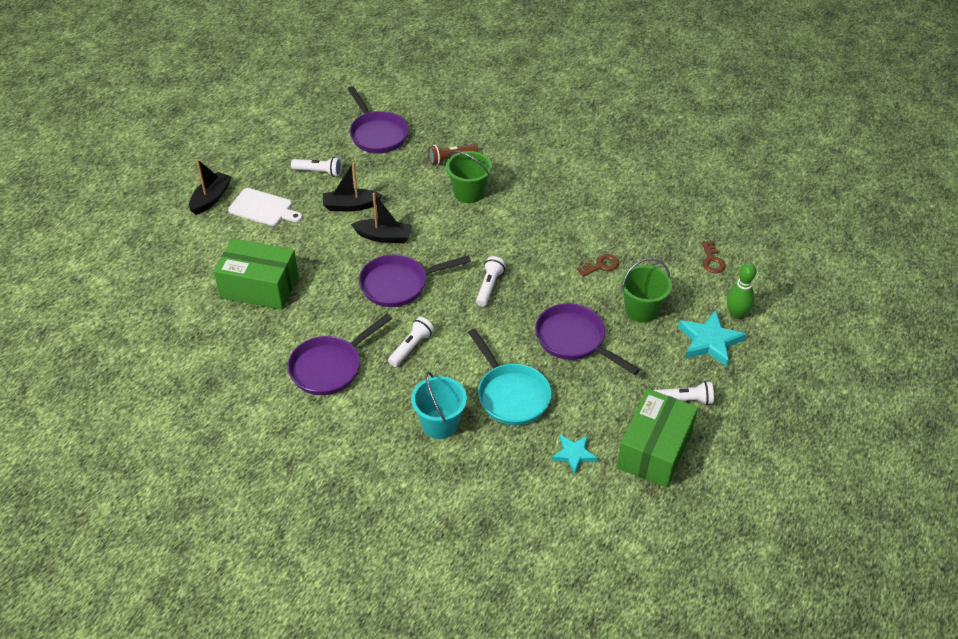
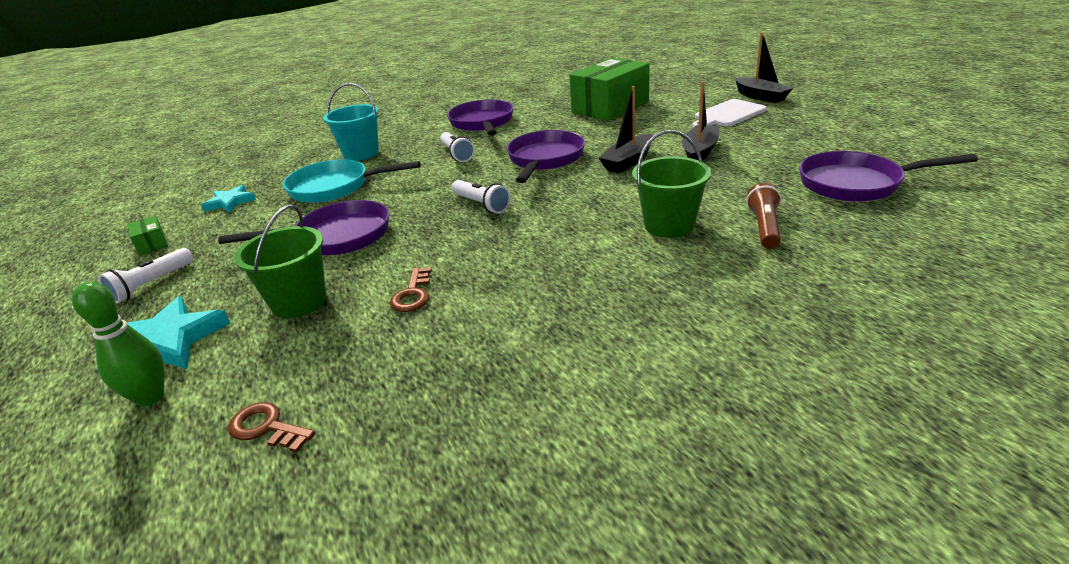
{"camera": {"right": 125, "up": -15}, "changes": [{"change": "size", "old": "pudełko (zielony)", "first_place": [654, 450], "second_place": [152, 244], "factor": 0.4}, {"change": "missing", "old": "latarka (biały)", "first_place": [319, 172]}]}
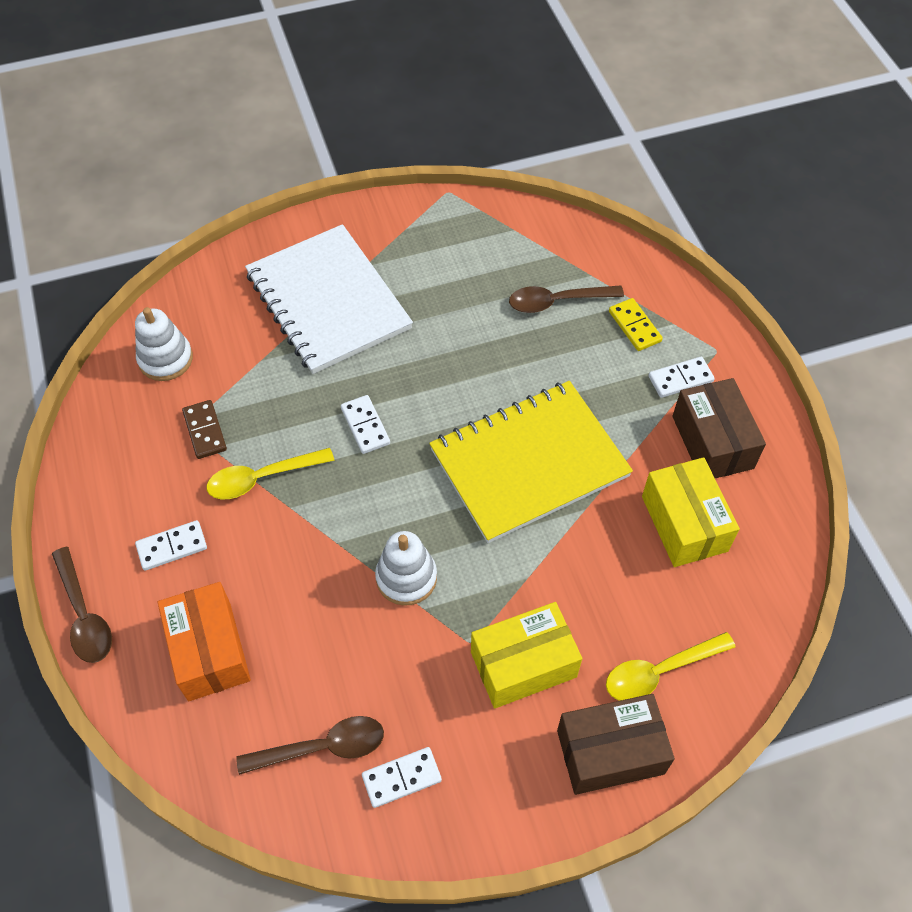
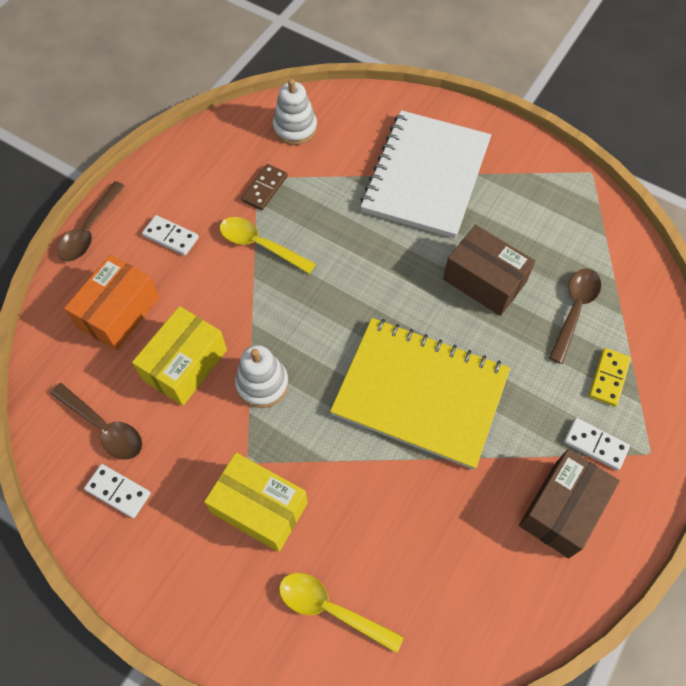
{"camera": {"right": 50, "up": 5}, "changes": [{"change": "relocated", "old": "pudełko (żółty)", "first_place": [684, 523], "second_place": [185, 365]}, {"change": "relocated", "old": "pudełko (brązowy)", "first_place": [610, 752], "second_place": [484, 281]}, {"change": "spun", "old": "łyżka (brązowy)", "first_place": [557, 301], "second_place": [574, 310], "degrees": 75}, {"change": "missing", "old": "kostka domina (biały)", "first_place": [365, 426]}]}
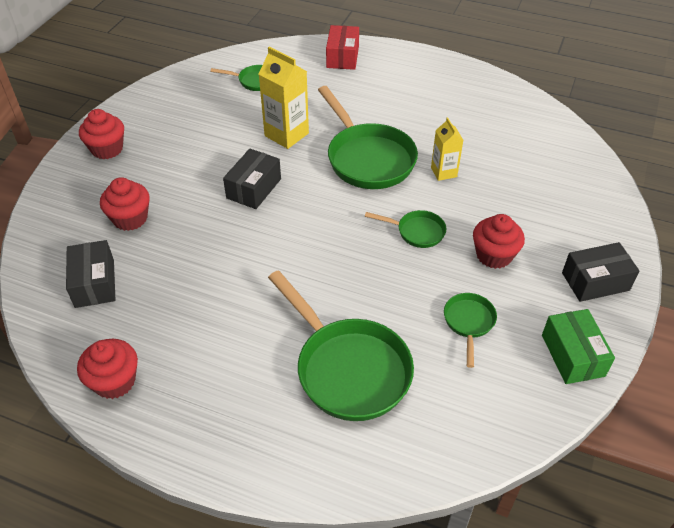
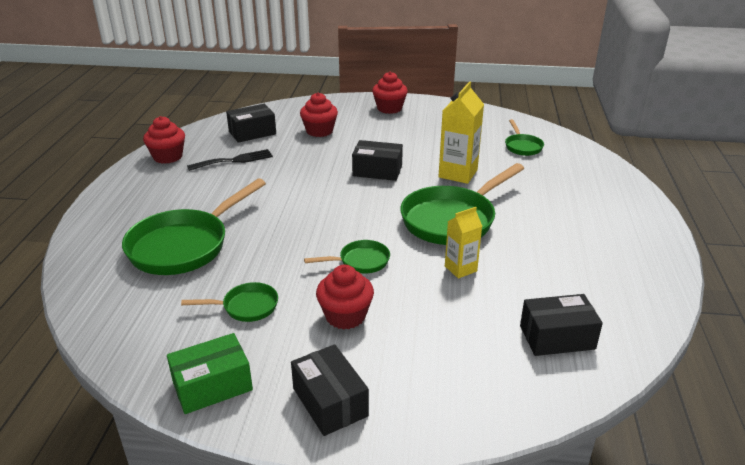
{"camera": {"right": 75, "up": -15}, "changes": [{"change": "appeared", "new": "widelec (czarny)", "second_place": [234, 160]}, {"change": "spun", "old": "patelnia (zielony)", "first_place": [417, 232], "second_place": [360, 261], "degrees": -105}, {"change": "appeared", "new": "pudełko (czarny)", "second_place": [557, 337]}, {"change": "missing", "old": "pudełko (czerwony)", "first_place": [342, 57]}]}
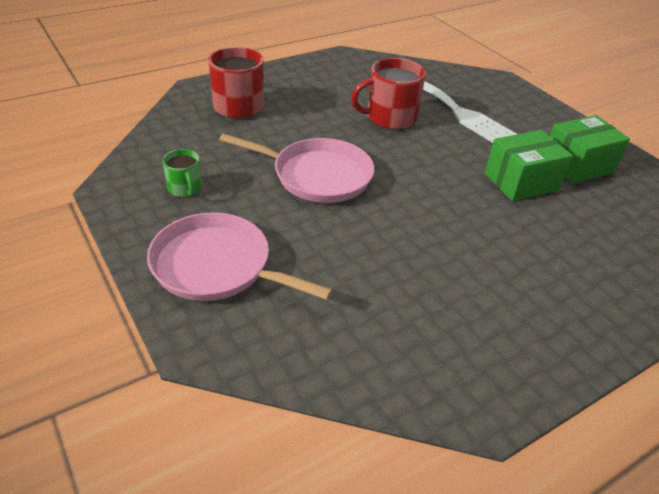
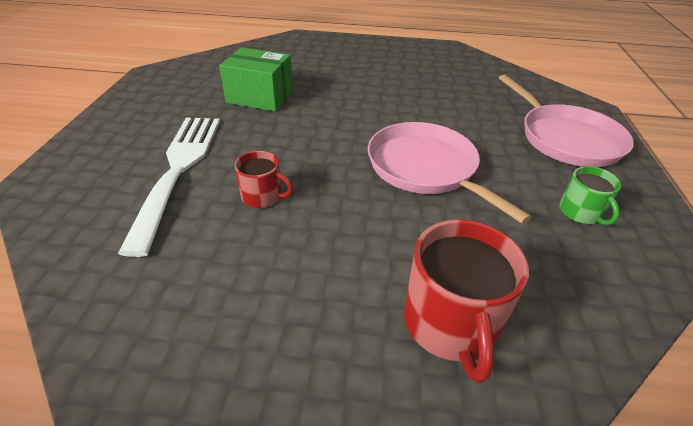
{"camera": {"right": -140, "up": 0}, "changes": [{"change": "size", "old": "kubek (czerwony)", "first_place": [390, 117], "second_place": [263, 196], "factor": 0.56}, {"change": "spun", "old": "kubek (zielony)", "first_place": [185, 188], "second_place": [580, 212], "degrees": 150}, {"change": "missing", "old": "pudełko (zielony)", "first_place": [577, 165]}]}
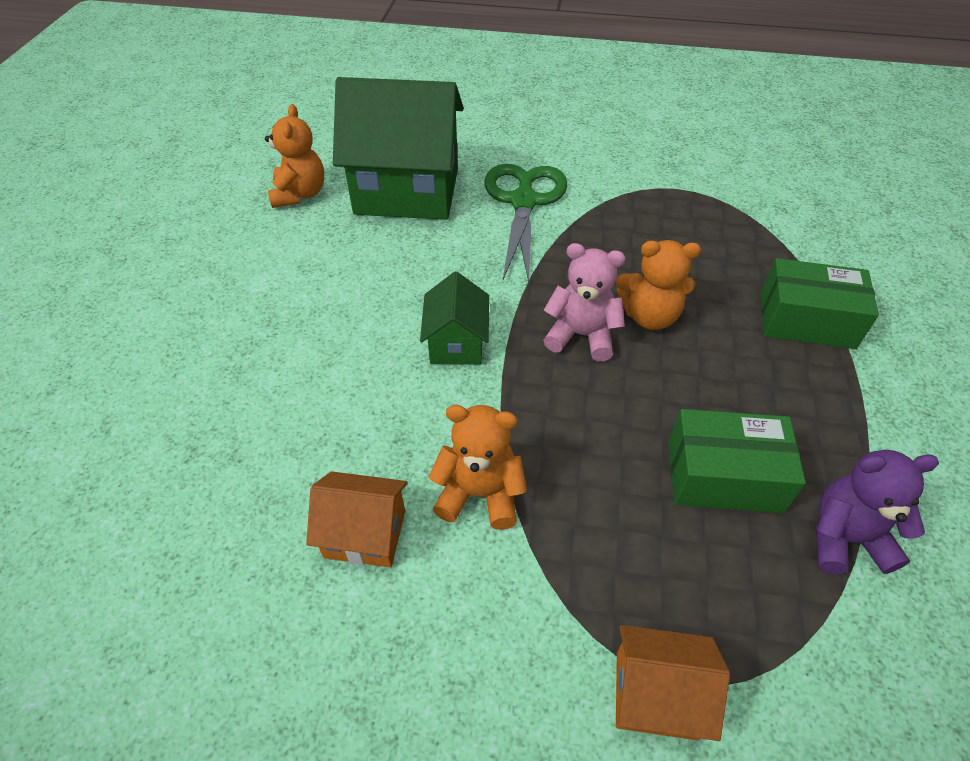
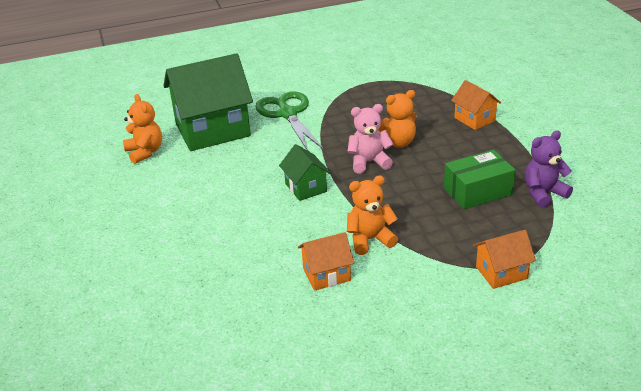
{"camera": {"right": -25, "up": -15}, "changes": [{"change": "exchanged", "old": "pudełko (zielony)", "new": "domek (pomarańczowy)", "first_place": [806, 320], "second_place": [474, 119]}]}
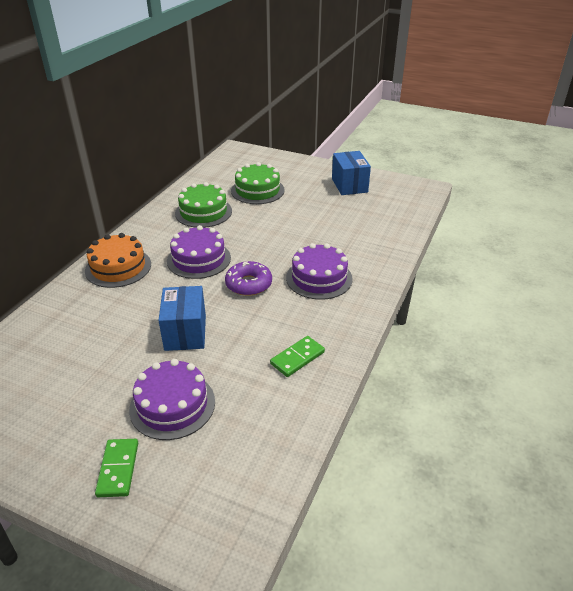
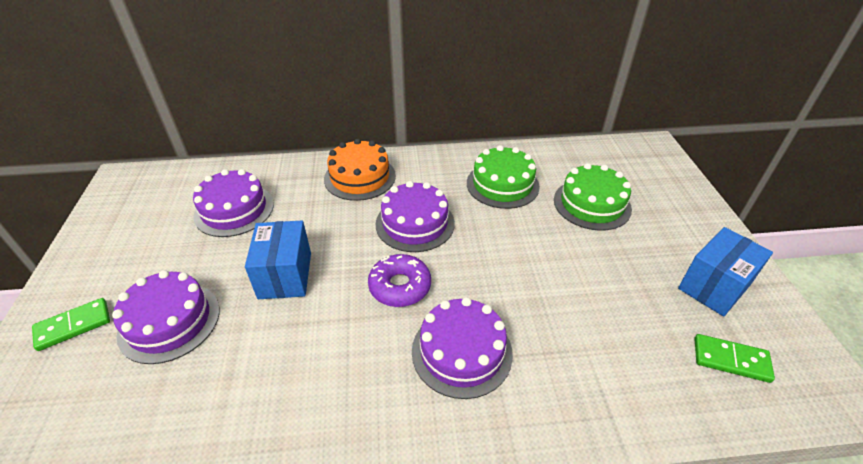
{"camera": {"right": 60, "up": 5}, "changes": [{"change": "appeared", "new": "tort (fioletowy)", "second_place": [234, 210]}, {"change": "spun", "old": "pudełko (niebieski)", "first_place": [185, 332], "second_place": [285, 275], "degrees": -60}, {"change": "relocated", "old": "kostka domina (zielony)", "first_place": [297, 358], "second_place": [731, 360]}]}
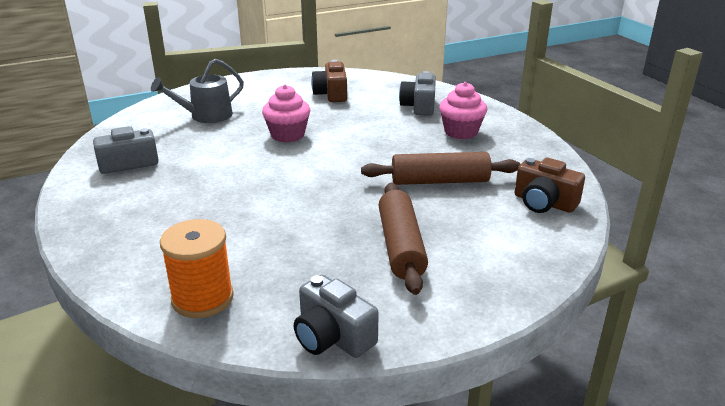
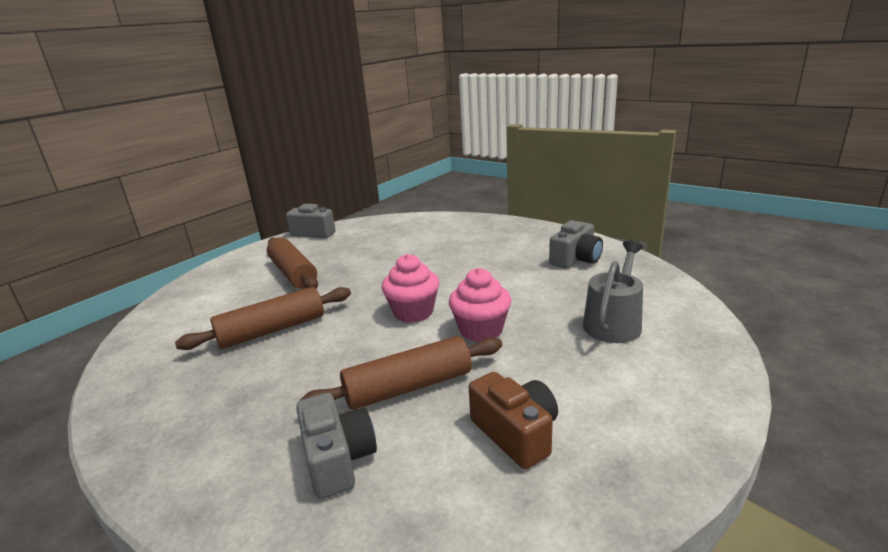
{"camera": {"right": 155, "up": -5}, "changes": [{"change": "appeared", "new": "wałek do ciasta (brązowy)", "second_place": [409, 387]}, {"change": "relocated", "old": "muffinka (różowy)", "first_place": [461, 132], "second_place": [413, 312]}, {"change": "missing", "old": "szpulka (pomarańczowy)", "first_place": [202, 298]}, {"change": "missing", "old": "aparat fotograficzny (brązowy)", "first_place": [544, 203]}]}
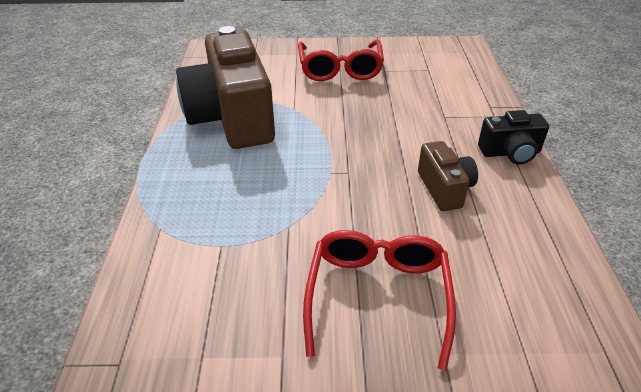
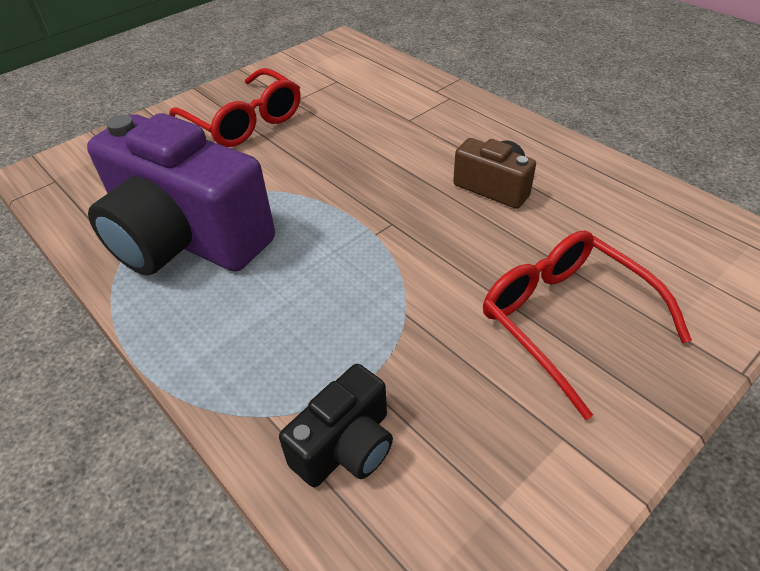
{"camera": {"right": -40, "up": 5}, "changes": [{"change": "colour", "old": "aparat fotograficzny (brązowy)", "new": "aparat fotograficzny (fioletowy)", "first_place": [232, 118], "second_place": [186, 239]}, {"change": "relocated", "old": "aparat fotograficzny (czarny)", "first_place": [510, 153], "second_place": [346, 446]}]}
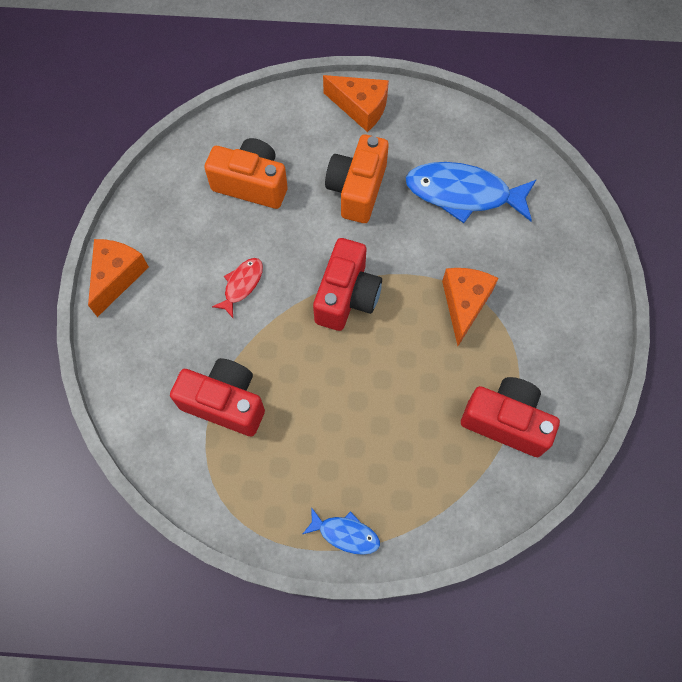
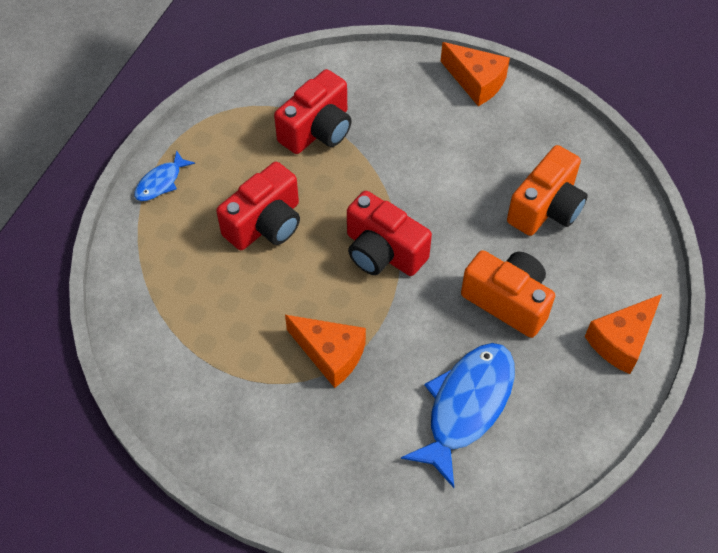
{"camera": {"right": 110, "up": -10}, "changes": [{"change": "relocated", "old": "aparat fotograficzny (czerwony)", "first_place": [505, 421], "second_place": [265, 224]}, {"change": "missing", "old": "ryba (czerwony)", "first_place": [242, 285]}]}
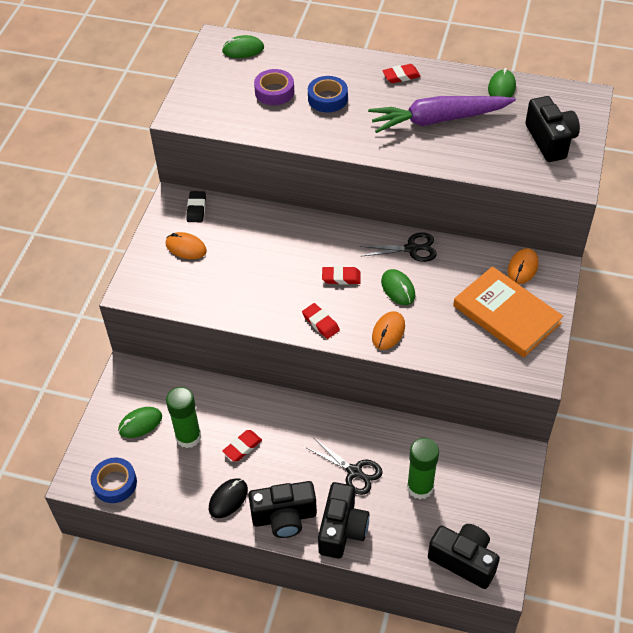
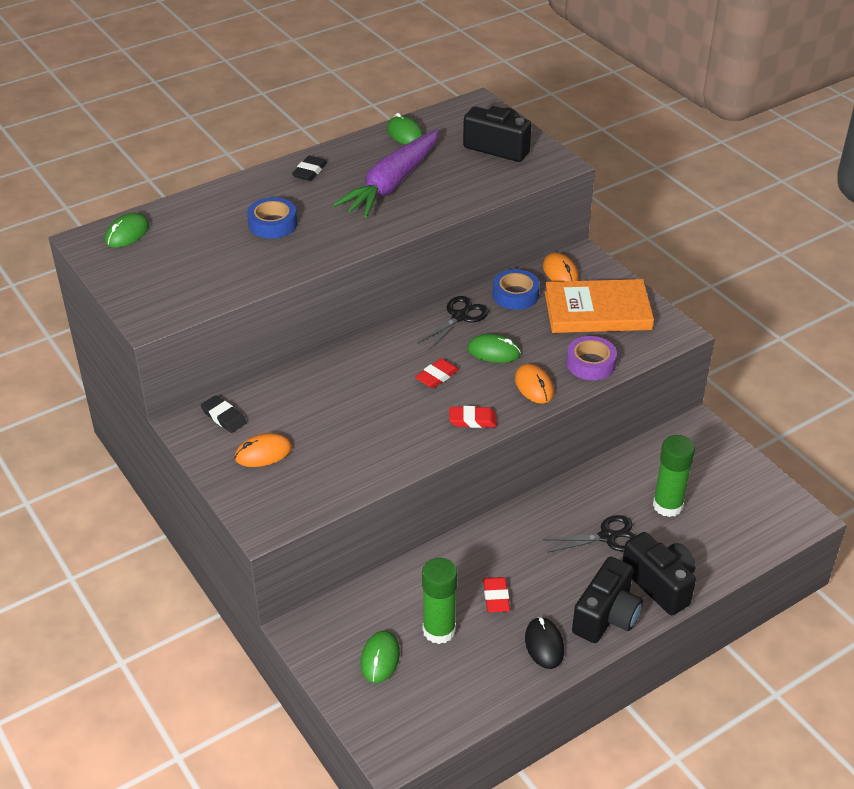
{"camera": {"right": -50, "up": -10}, "changes": [{"change": "colour", "old": "gumka do mazania (czerwony)", "new": "gumka do mazania (czarny)", "first_place": [401, 76], "second_place": [309, 171]}, {"change": "relocated", "old": "taśma klejąca (niebieski)", "first_place": [115, 483], "second_place": [515, 295]}, {"change": "relocated", "old": "taśma klejąca (fioletowy)", "first_place": [274, 92], "second_place": [590, 363]}, {"change": "missing", "old": "aparat fotograficzny (czarny)", "first_place": [463, 560]}]}
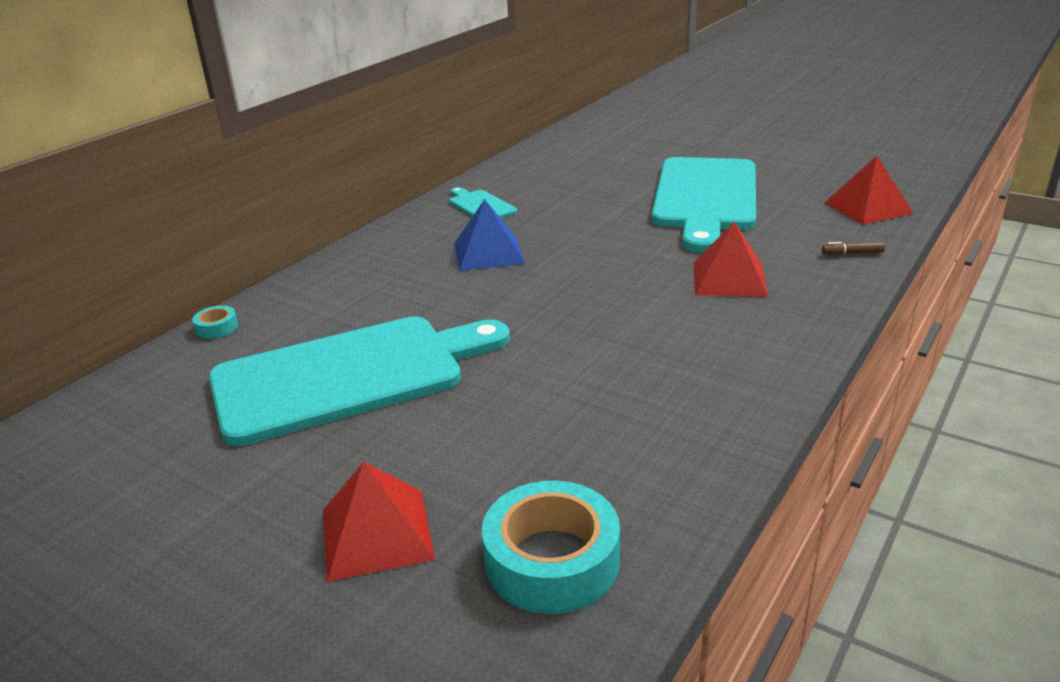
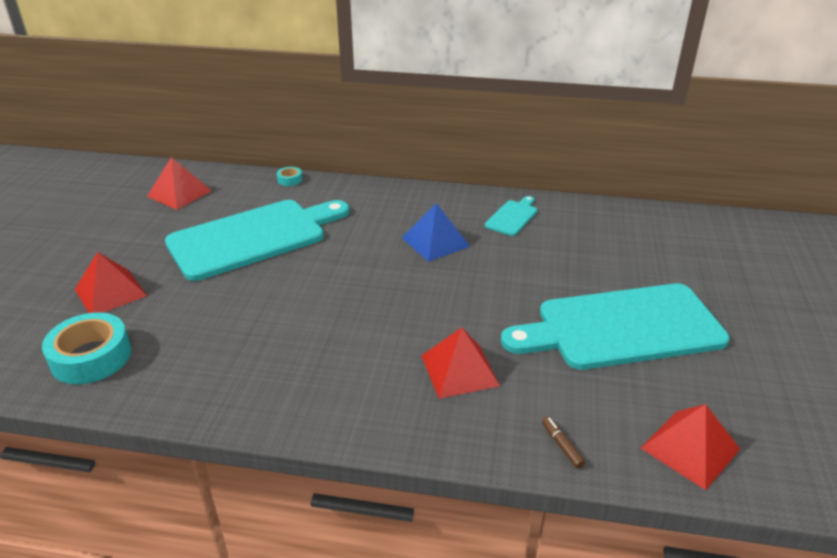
{"camera": {"right": 65, "up": 5}, "changes": [{"change": "appeared", "new": "piramida (czerwony)", "second_place": [179, 193]}, {"change": "spun", "old": "deska do krojenia (turkusowy)", "first_place": [348, 376], "second_place": [253, 237], "degrees": -75}]}
